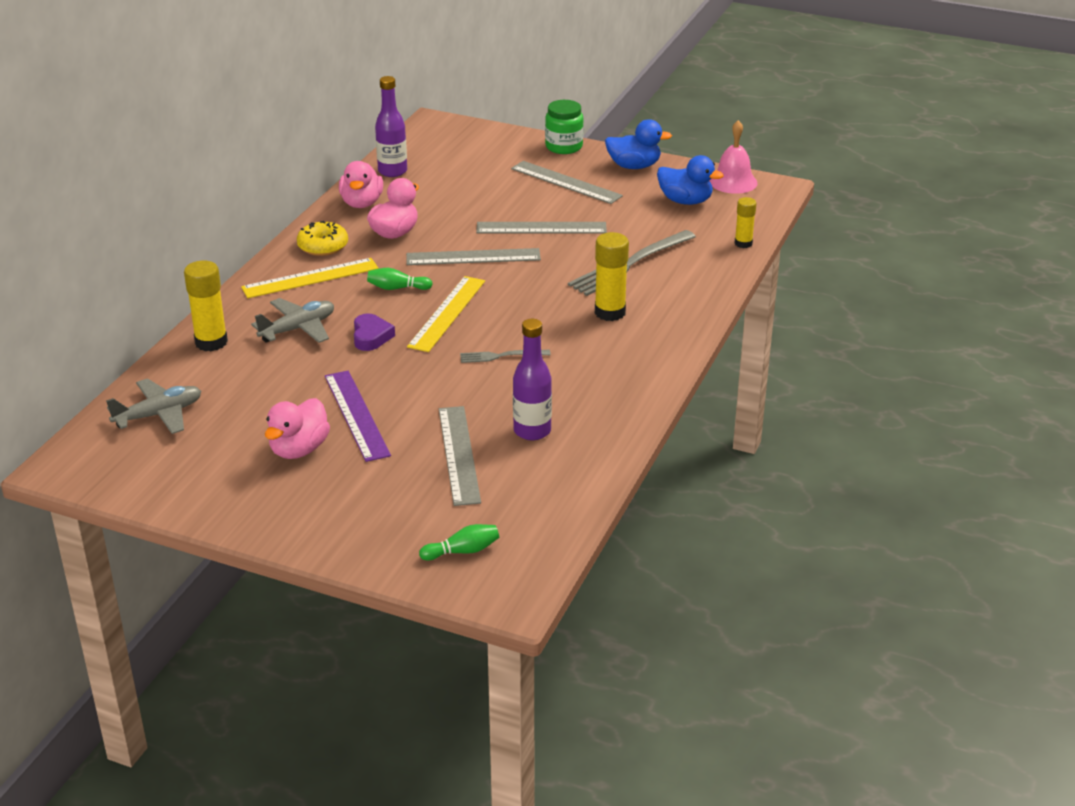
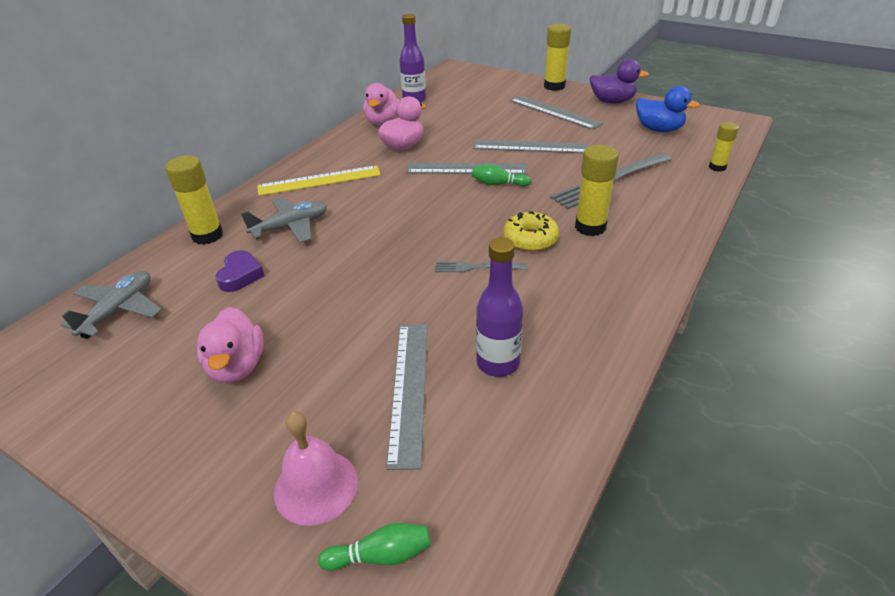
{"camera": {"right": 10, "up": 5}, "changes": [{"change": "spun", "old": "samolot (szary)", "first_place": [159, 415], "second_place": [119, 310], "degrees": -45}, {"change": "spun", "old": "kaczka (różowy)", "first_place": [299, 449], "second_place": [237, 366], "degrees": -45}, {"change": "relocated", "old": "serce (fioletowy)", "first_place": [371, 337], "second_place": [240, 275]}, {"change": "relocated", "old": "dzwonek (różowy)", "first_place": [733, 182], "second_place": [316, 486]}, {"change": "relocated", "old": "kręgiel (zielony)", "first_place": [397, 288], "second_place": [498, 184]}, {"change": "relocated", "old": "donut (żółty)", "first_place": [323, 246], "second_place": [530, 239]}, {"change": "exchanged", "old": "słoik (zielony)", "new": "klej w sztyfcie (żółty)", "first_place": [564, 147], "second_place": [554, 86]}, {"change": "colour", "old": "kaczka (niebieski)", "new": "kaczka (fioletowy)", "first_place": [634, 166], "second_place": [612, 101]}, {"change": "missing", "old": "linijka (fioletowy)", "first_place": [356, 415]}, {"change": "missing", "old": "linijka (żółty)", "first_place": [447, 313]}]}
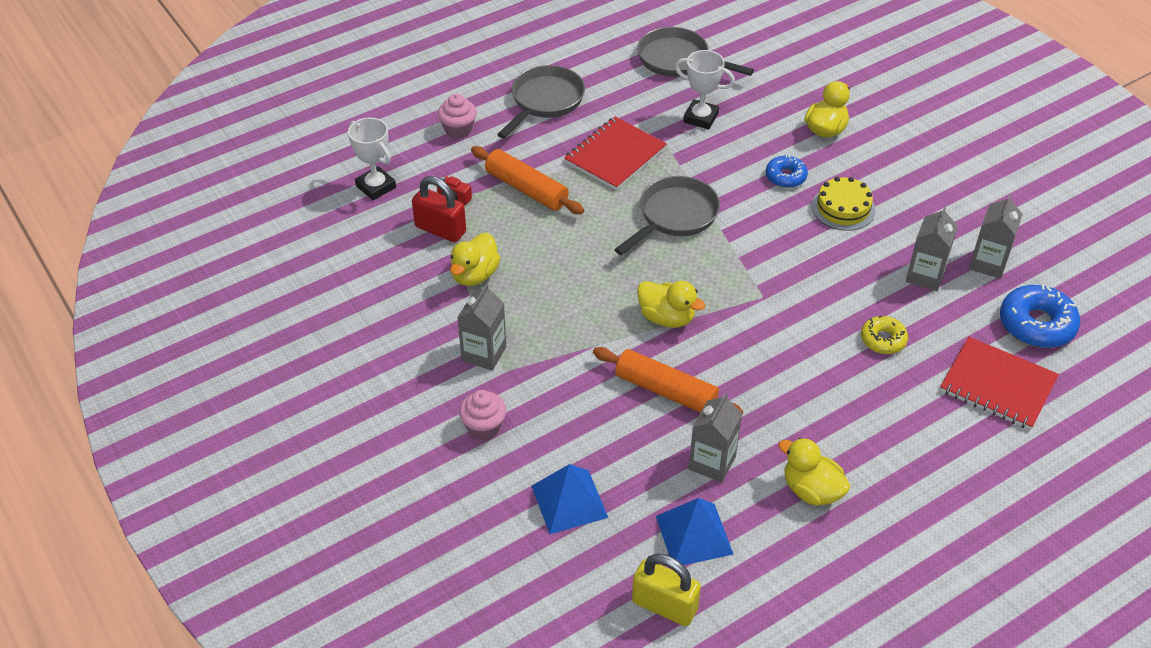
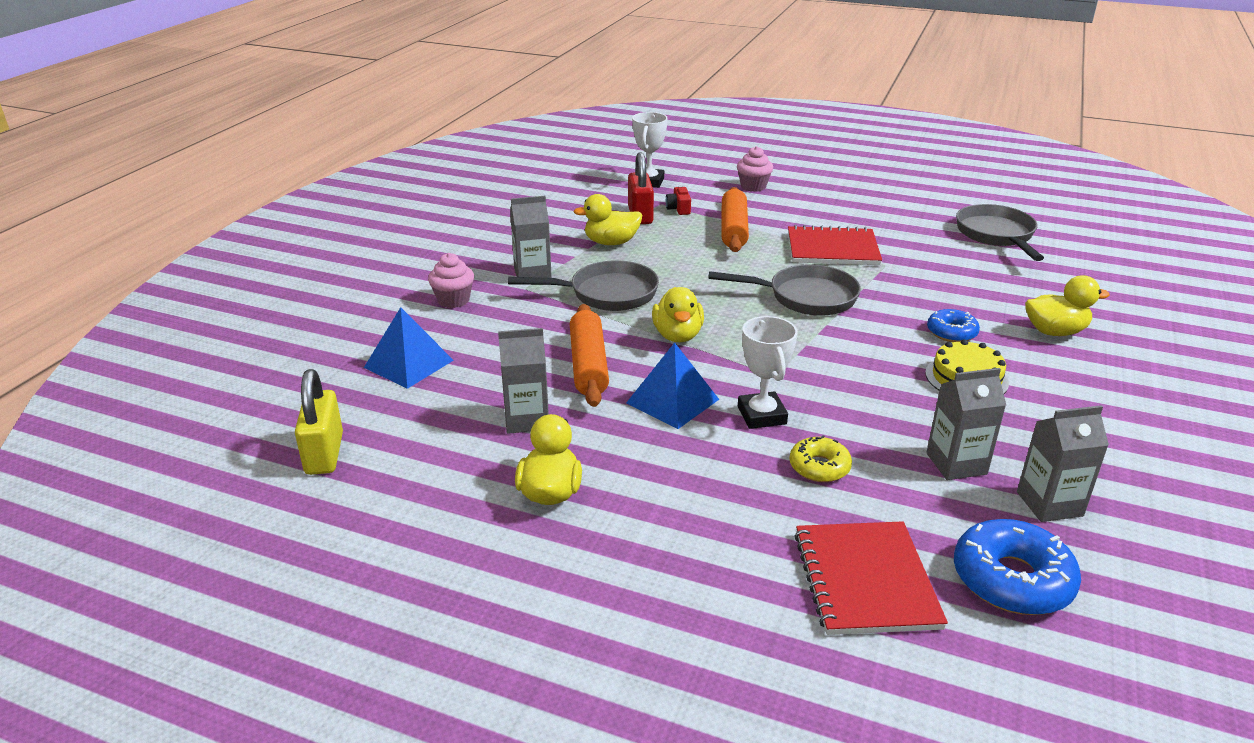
{"camera": {"right": 55, "up": -15}, "changes": [{"change": "relocated", "old": "patelnia (szary)", "first_place": [544, 102], "second_place": [606, 294]}, {"change": "relocated", "old": "piramida (niebieski)", "first_place": [694, 535], "second_place": [672, 401]}, {"change": "relocated", "old": "puchar (biały)", "first_place": [700, 118], "second_place": [761, 415]}]}
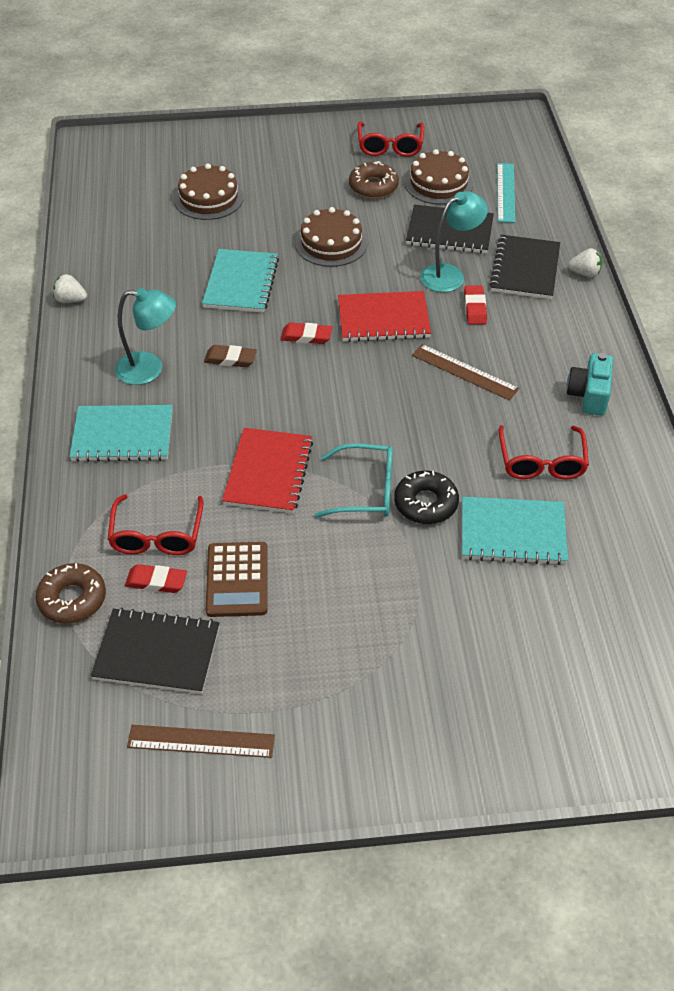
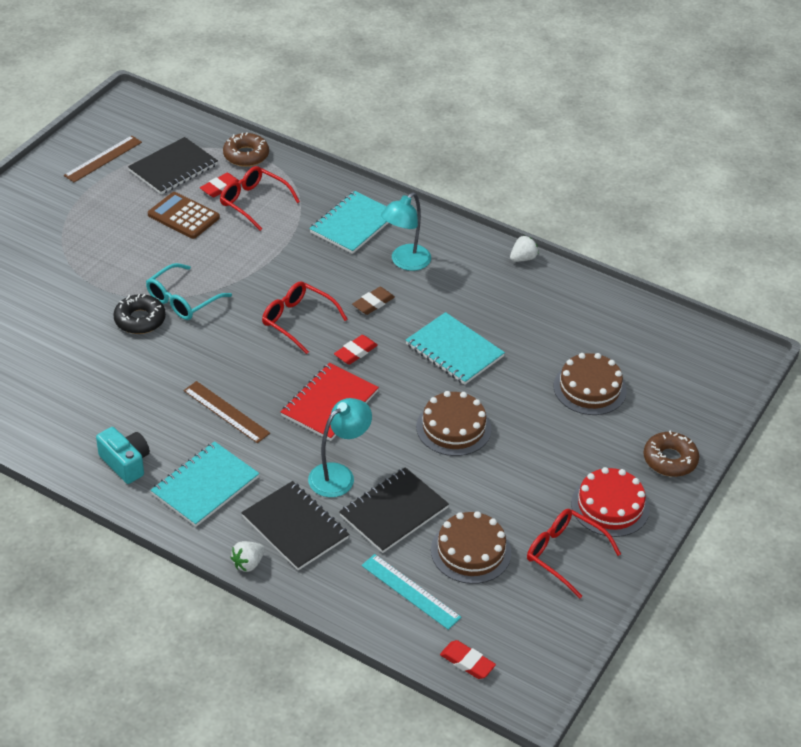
{"camera": {"right": 125, "up": -5}, "changes": [{"change": "relocated", "old": "zeszyt (turkusowy)", "first_place": [513, 533], "second_place": [205, 486]}, {"change": "spun", "old": "linijka (brązowy)", "first_place": [464, 372], "second_place": [226, 412], "degrees": 60}, {"change": "relocated", "old": "okulary (czerwony)", "first_place": [541, 462], "second_place": [298, 321]}, {"change": "spun", "old": "lampka (turkusowy)", "first_place": [450, 274], "second_place": [339, 475], "degrees": -135}, {"change": "relocated", "old": "gumka do mazania (czerwony)", "first_place": [475, 308], "second_place": [467, 662]}, {"change": "appeared", "new": "tort (czerwony)", "second_place": [610, 506]}, {"change": "relocated", "old": "donut (brązowy)", "first_place": [373, 186], "second_place": [670, 460]}, {"change": "missing", "old": "zeszyt (czerwony)", "first_place": [268, 472]}]}
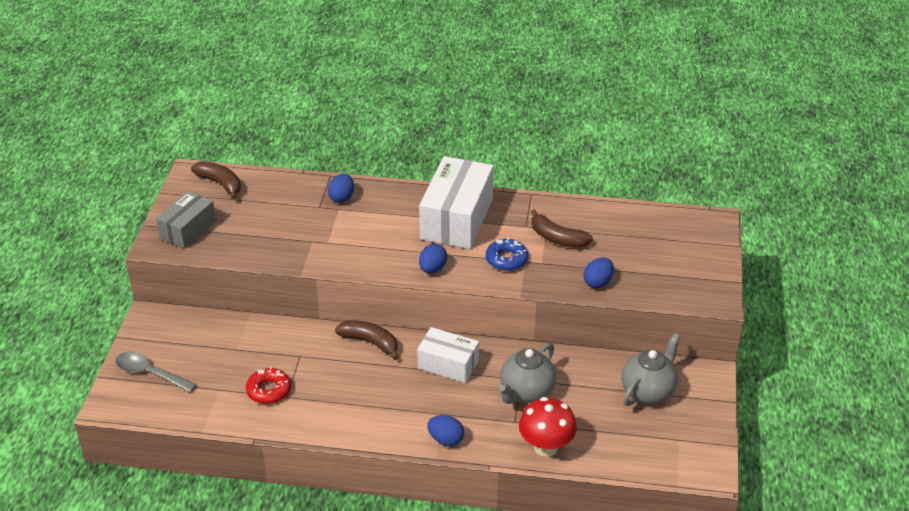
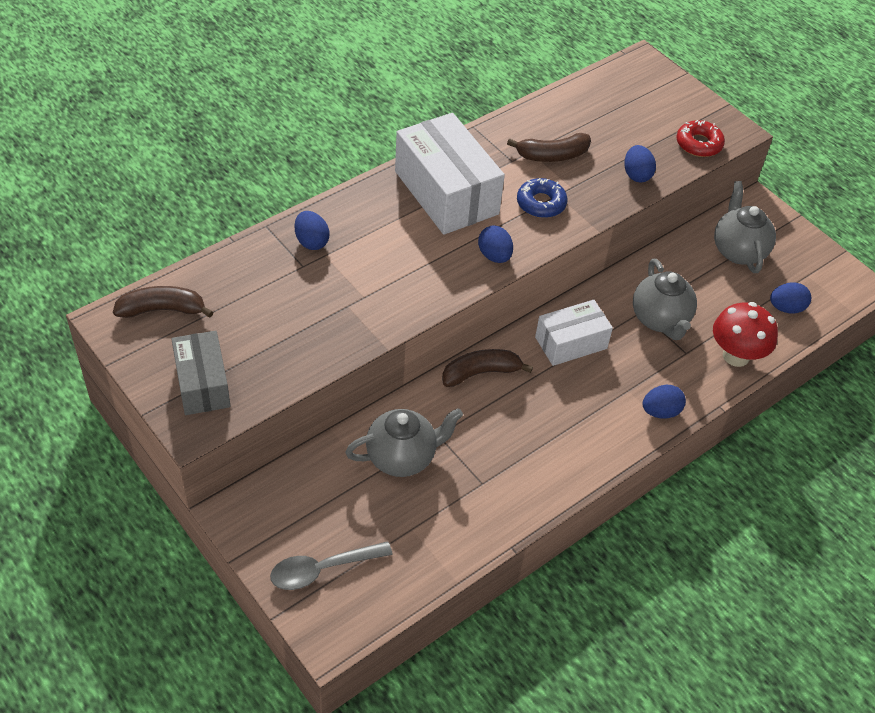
{"camera": {"right": -50, "up": 10}, "changes": [{"change": "appeared", "new": "imbryk (szary)", "second_place": [402, 457]}, {"change": "relocated", "old": "donut (czerwony)", "first_place": [269, 390], "second_place": [699, 144]}, {"change": "appeared", "new": "jajko (niebieski)", "second_place": [786, 308]}]}
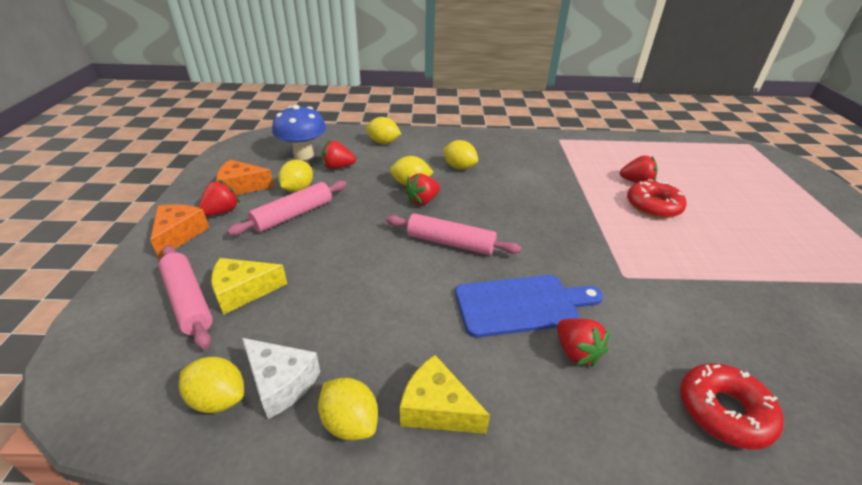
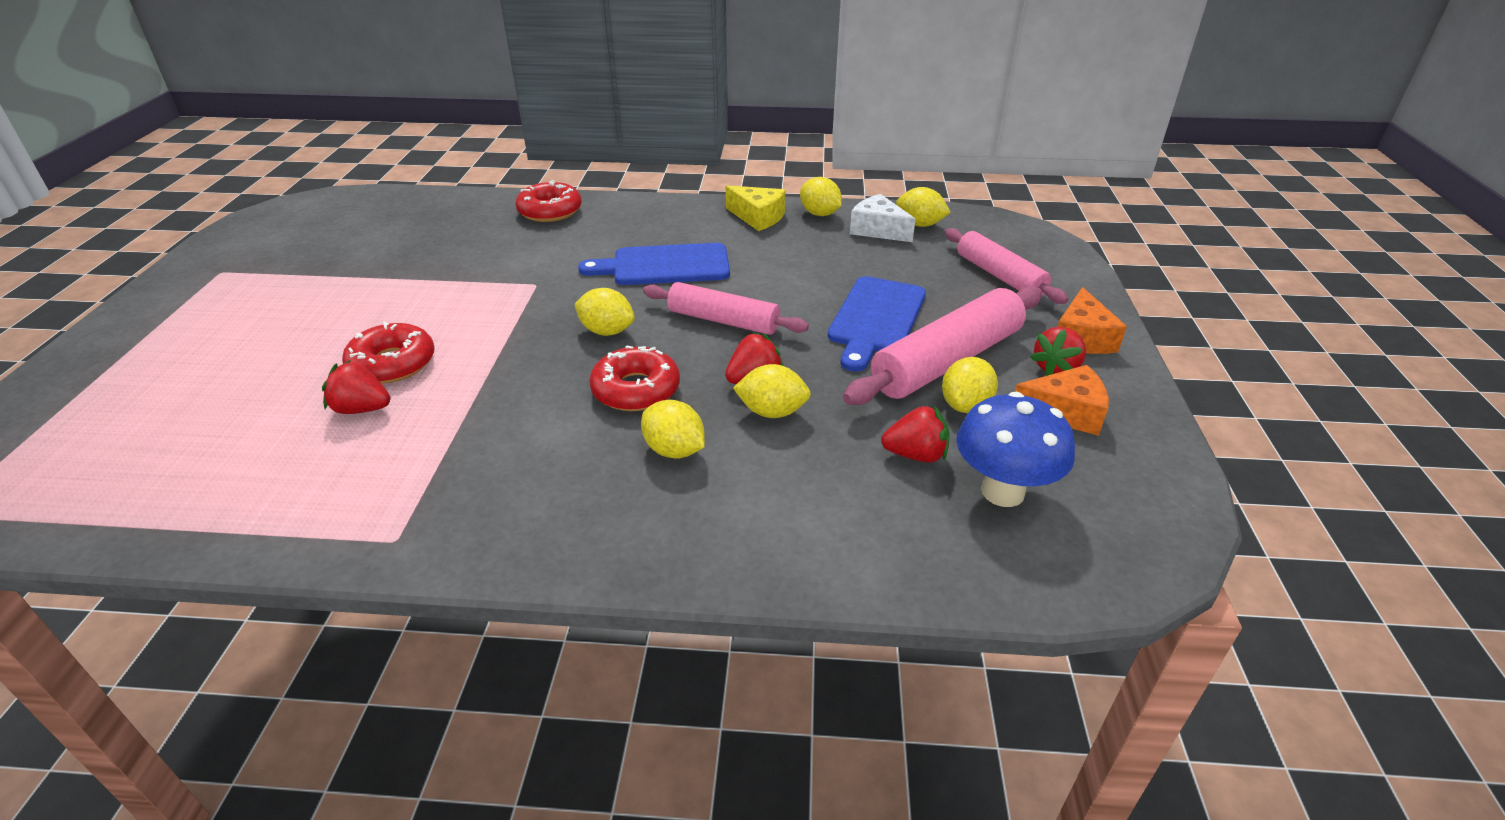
{"camera": {"right": -175, "up": 0}, "changes": [{"change": "relocated", "old": "cytryna (żółty)", "first_place": [383, 142], "second_place": [607, 331]}, {"change": "appeared", "new": "donut (czerwony)", "second_place": [636, 389]}, {"change": "appeared", "new": "deska do krojenia (niebieski)", "second_place": [876, 319]}, {"change": "size", "old": "wałek do ciasta (różowy)", "first_place": [293, 215], "second_place": [947, 361], "factor": 1.52}, {"change": "missing", "old": "ser (żółty)", "first_place": [243, 291]}, {"change": "missing", "old": "truskawka (czerwony)", "first_place": [576, 352]}]}
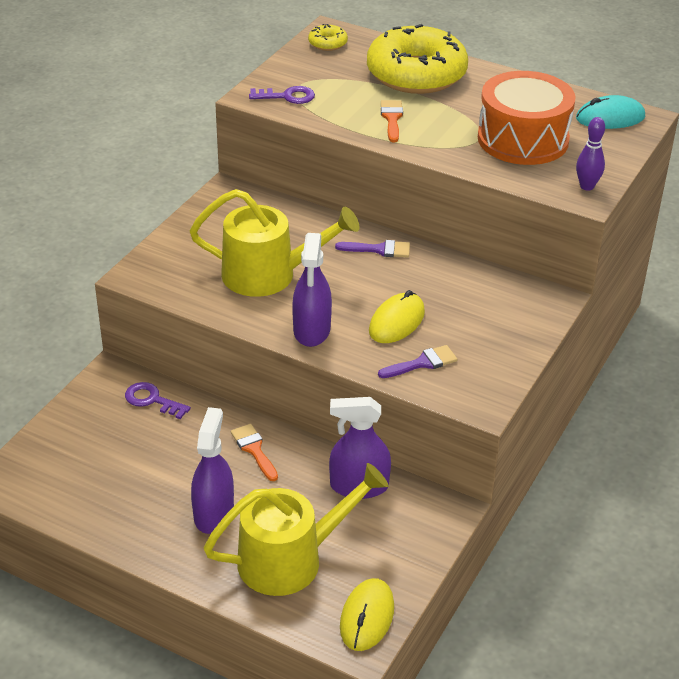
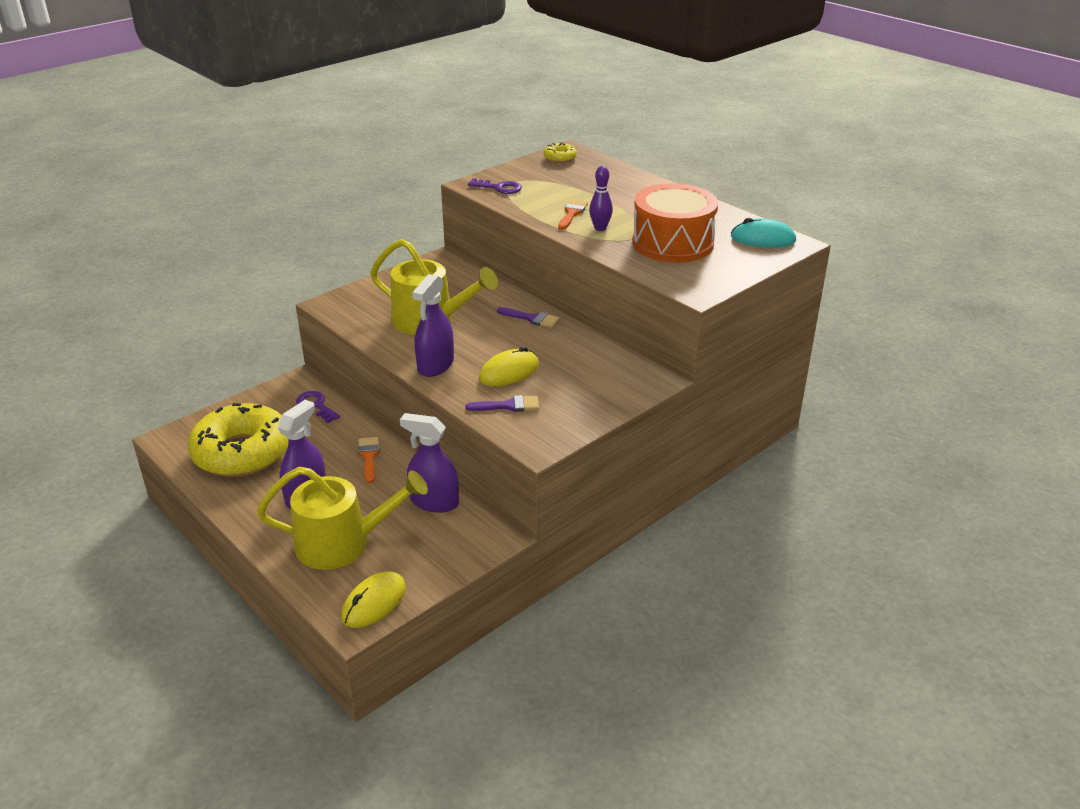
{"camera": {"right": 20, "up": -5}, "changes": [{"change": "relocated", "old": "donut (żółty)", "first_place": [416, 74], "second_place": [242, 452]}, {"change": "relocated", "old": "kręgiel (fioletowy)", "first_place": [587, 186], "second_place": [600, 228]}]}
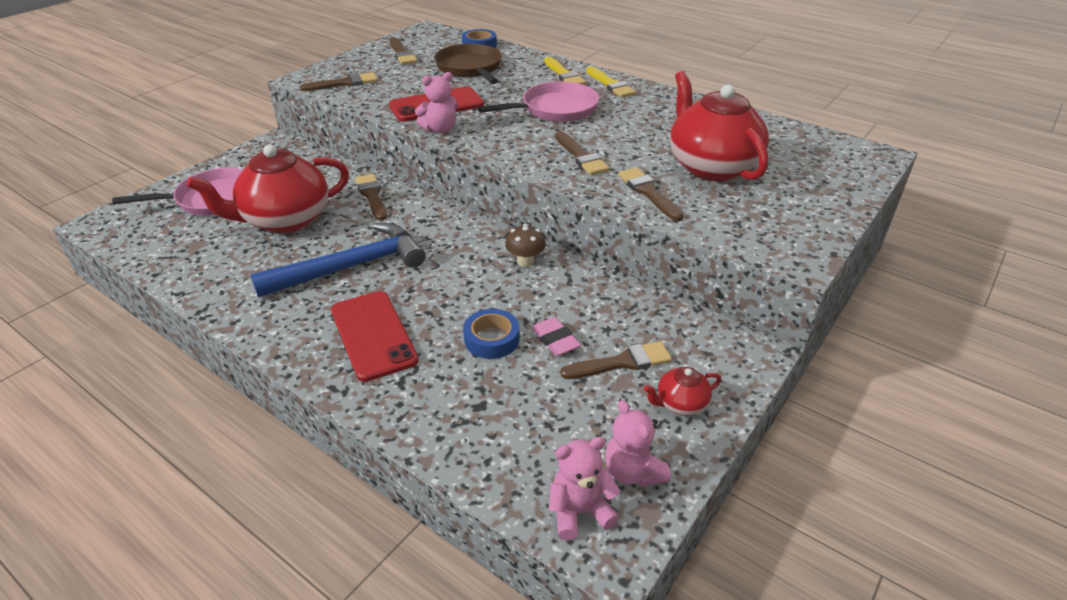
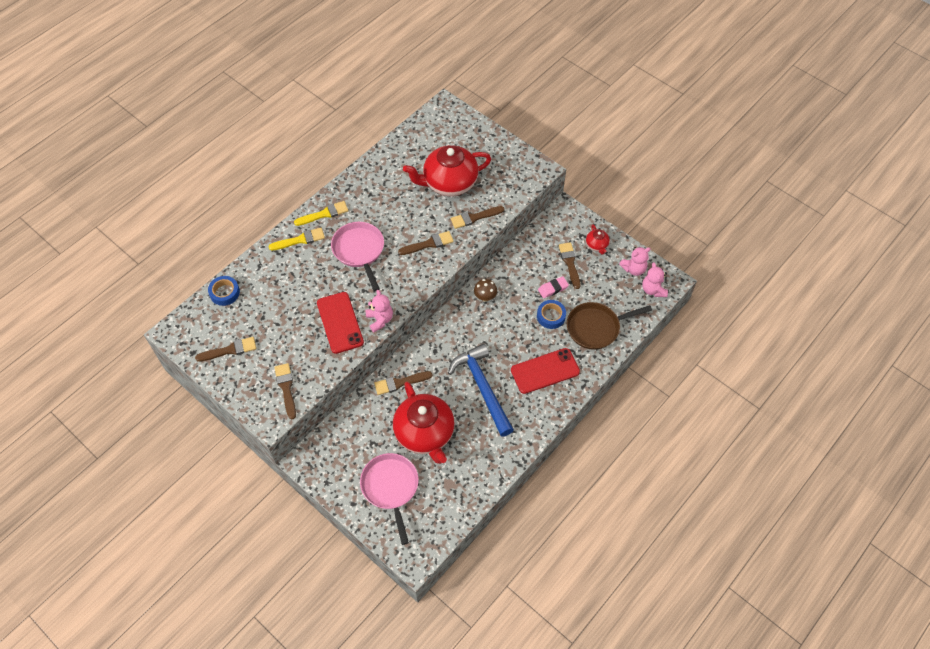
{"camera": {"right": -85, "up": 20}, "changes": [{"change": "relocated", "old": "patelnia (brązowy)", "first_place": [470, 68], "second_place": [596, 327]}]}
